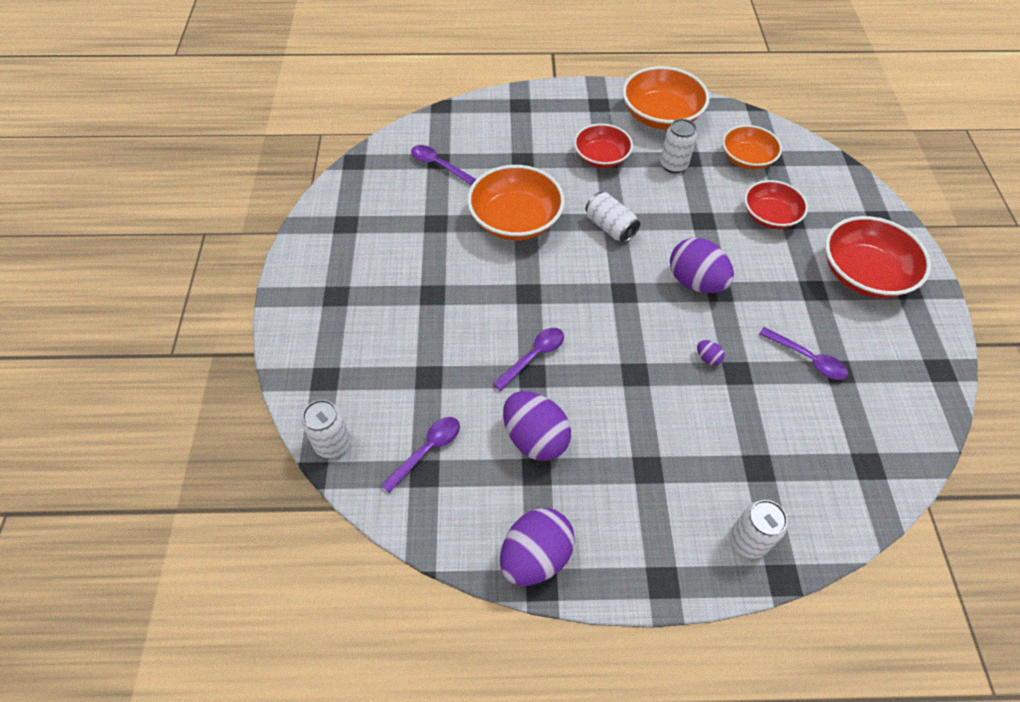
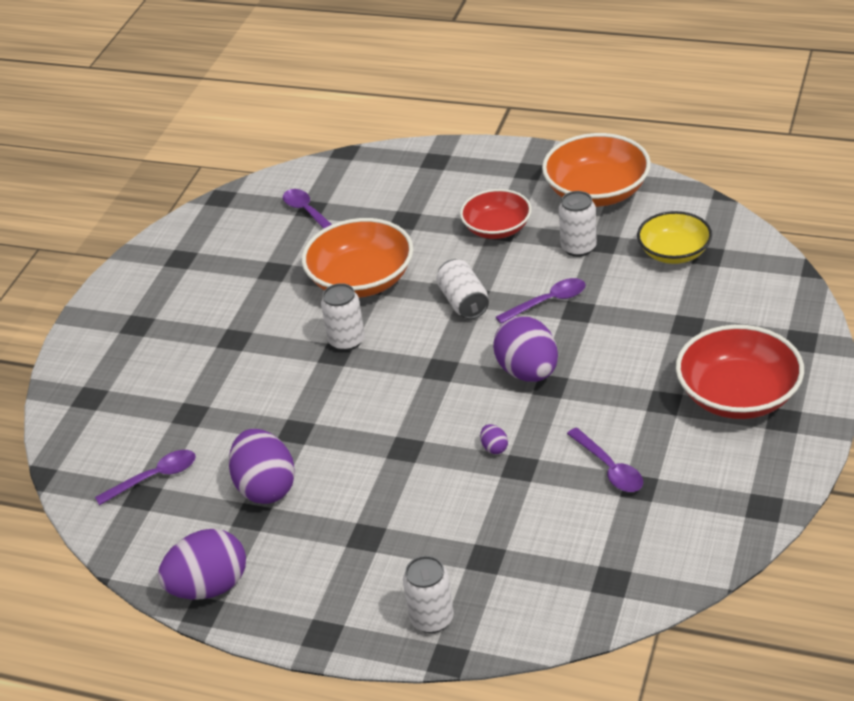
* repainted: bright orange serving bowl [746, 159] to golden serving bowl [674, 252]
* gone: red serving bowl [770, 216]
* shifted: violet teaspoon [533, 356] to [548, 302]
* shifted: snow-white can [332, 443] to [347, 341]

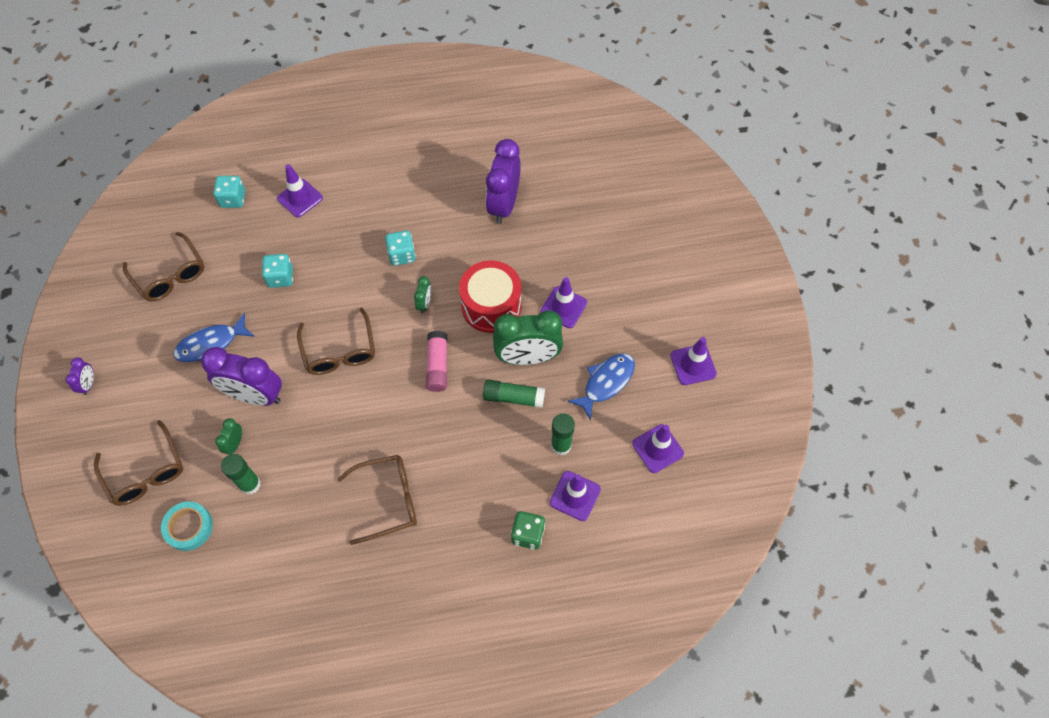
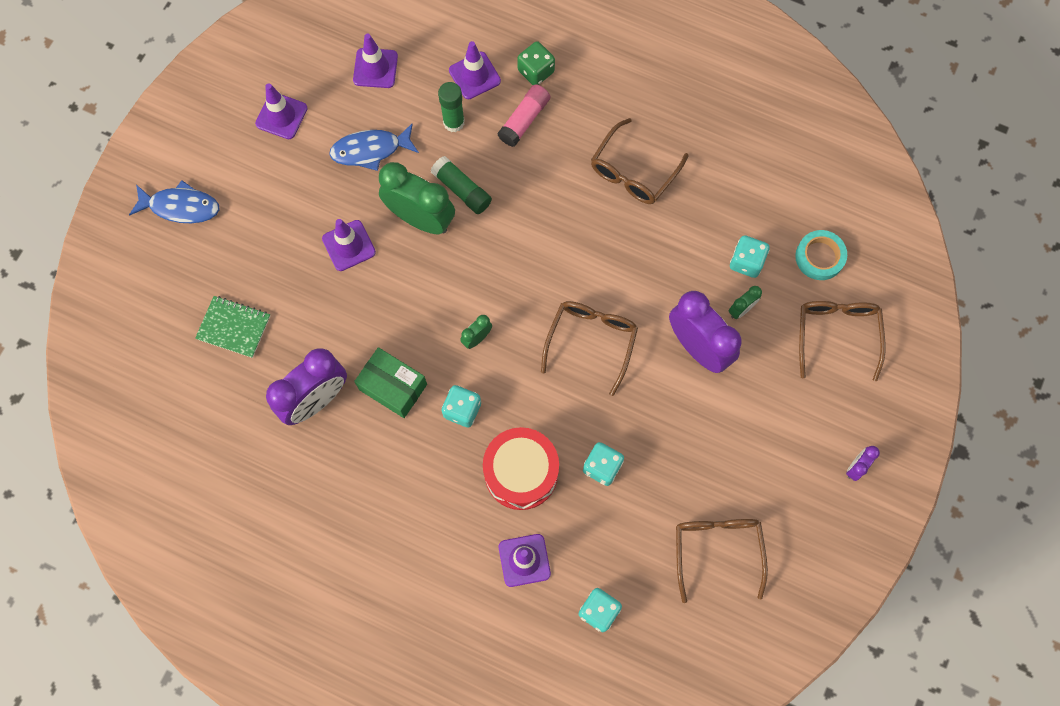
* shifted: red drum [491, 306] to [521, 473]
* shifted: cobalt toy fish [211, 344] to [181, 207]
* shifted: rose-pink stick of glue [437, 366] to [524, 120]
* swapped: emerald stick of glue [250, 484] to teal die [746, 262]
* rotated: dark brown glasses [387, 500] = [633, 171] 75 degrees counterclockwise
* new: emerald notebook [234, 327]
* new: emerald box [393, 387]

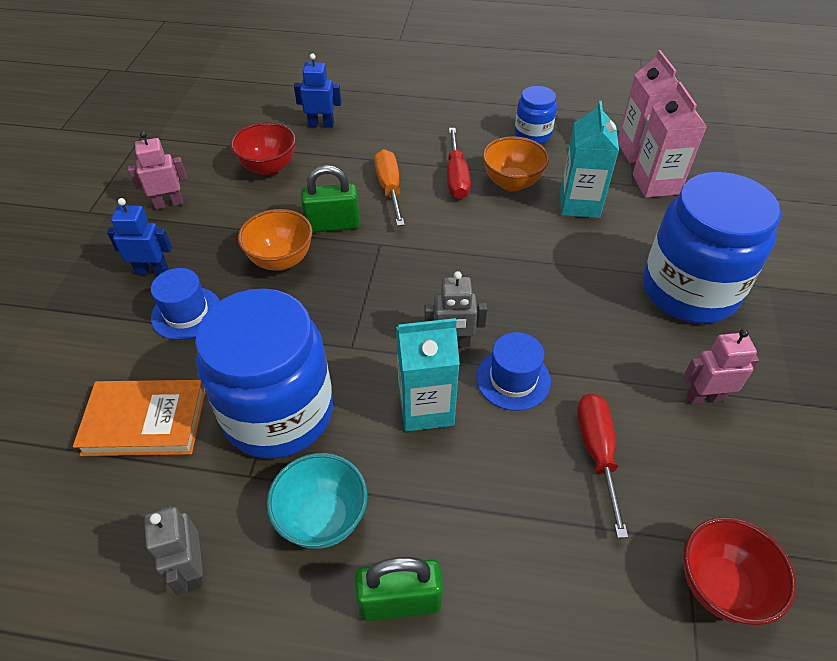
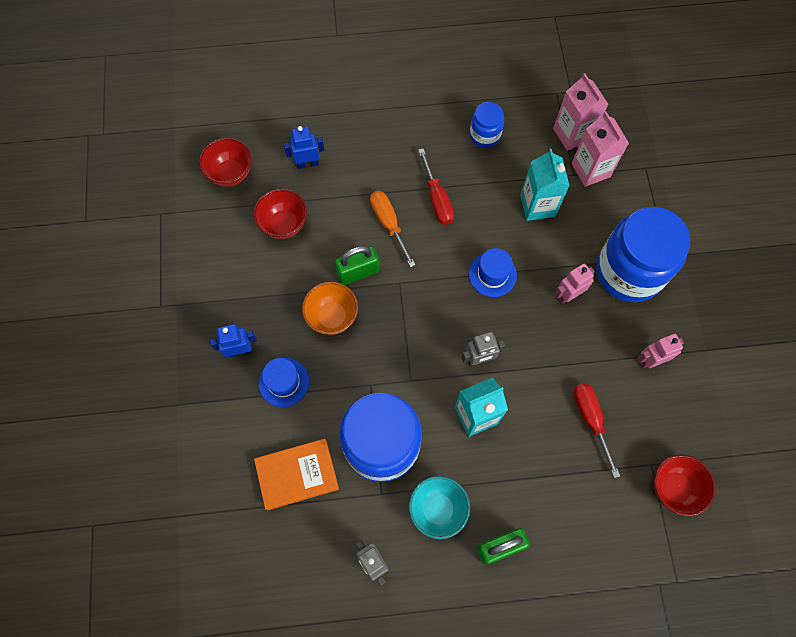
* shifted: rose-pink toy robot [169, 203] to [568, 295]
* gone: bright orange serving bowl [512, 183]
* shifted: cobalt top hat [513, 379] to [492, 274]
* new: red serving bowl [230, 173]

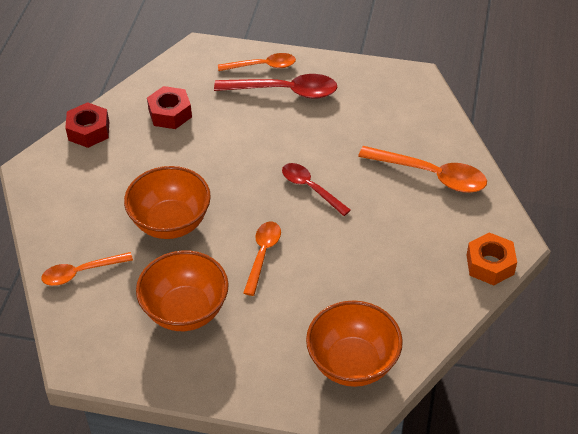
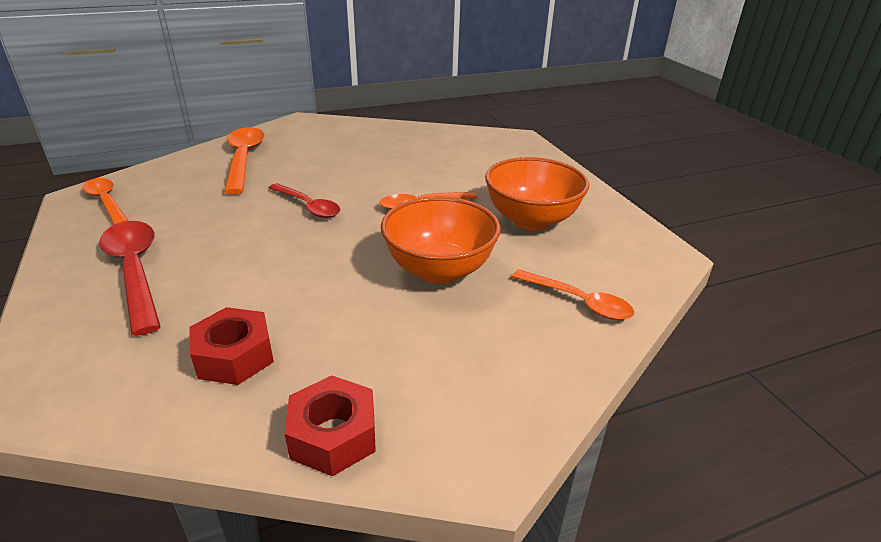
* shifted: bright orange teaspoon [262, 66] to [106, 202]
* rotated: red teaspoon [310, 188] = [308, 206] 60 degrees counterclockwise
* gone: bright orange nut [490, 264]
* gone: bright orange serving bowl [352, 363]

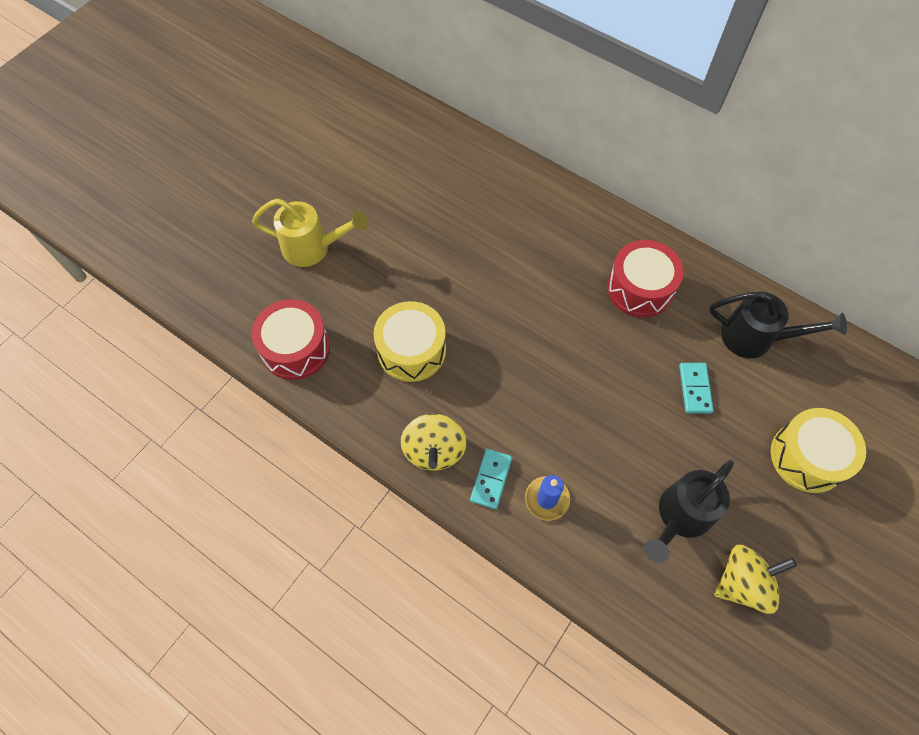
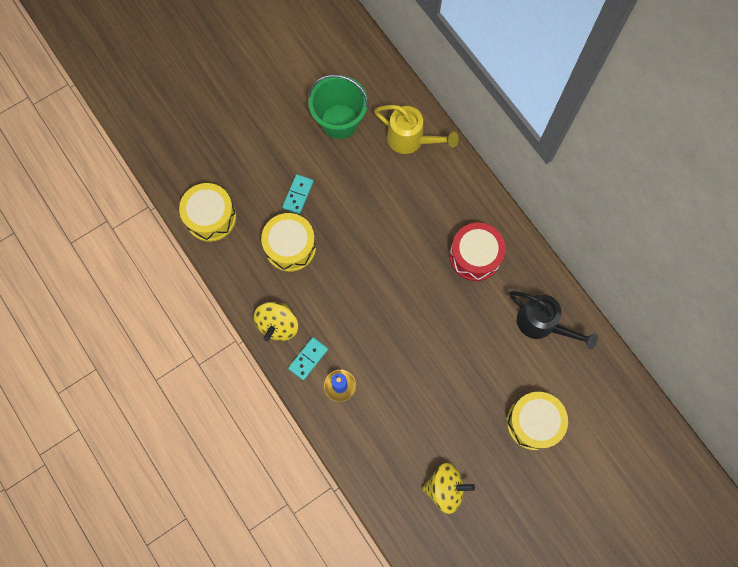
* shifted: golden watering can [313, 248] to [410, 140]
* repainted: red drum [295, 348] to golden drum [210, 217]
* shifted: teal domino tile [695, 389] to [298, 195]
* gone: black watering can [680, 516]
* new: emerald pail [339, 121]

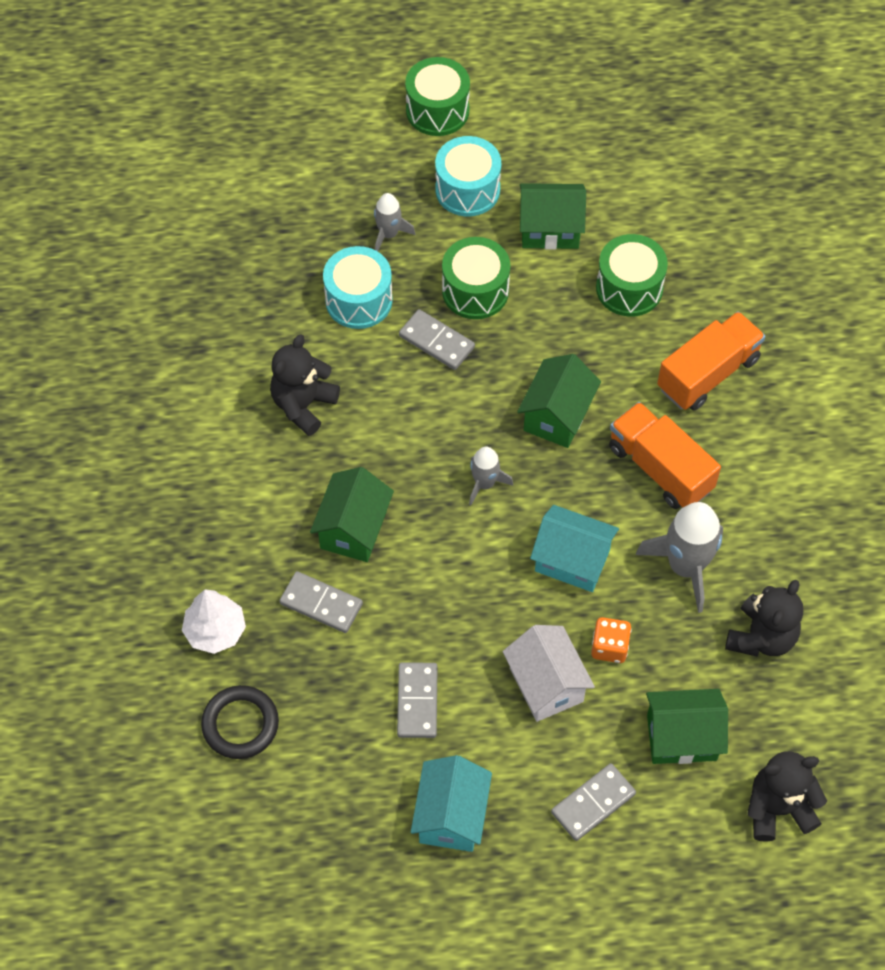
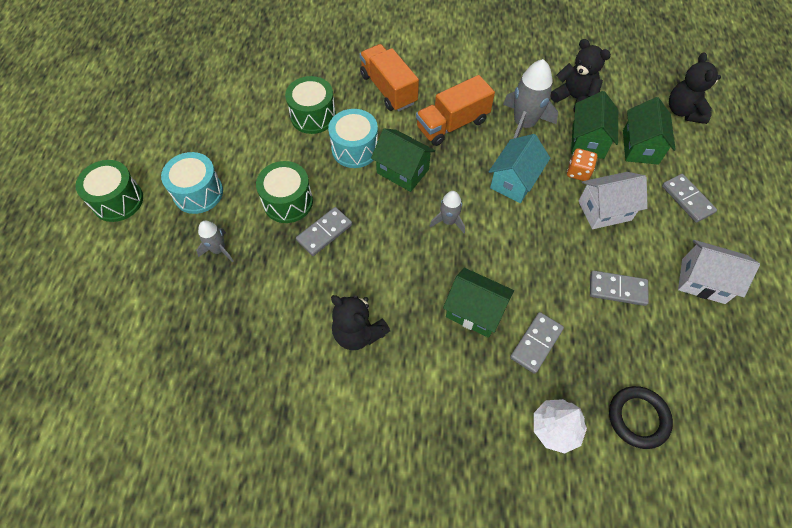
* shifted: emerald cottage [550, 229] to [588, 141]
* shifted: teal drum [359, 300] to [355, 149]
* repainted: teal cottage [451, 816] to snow-white cottage [703, 281]

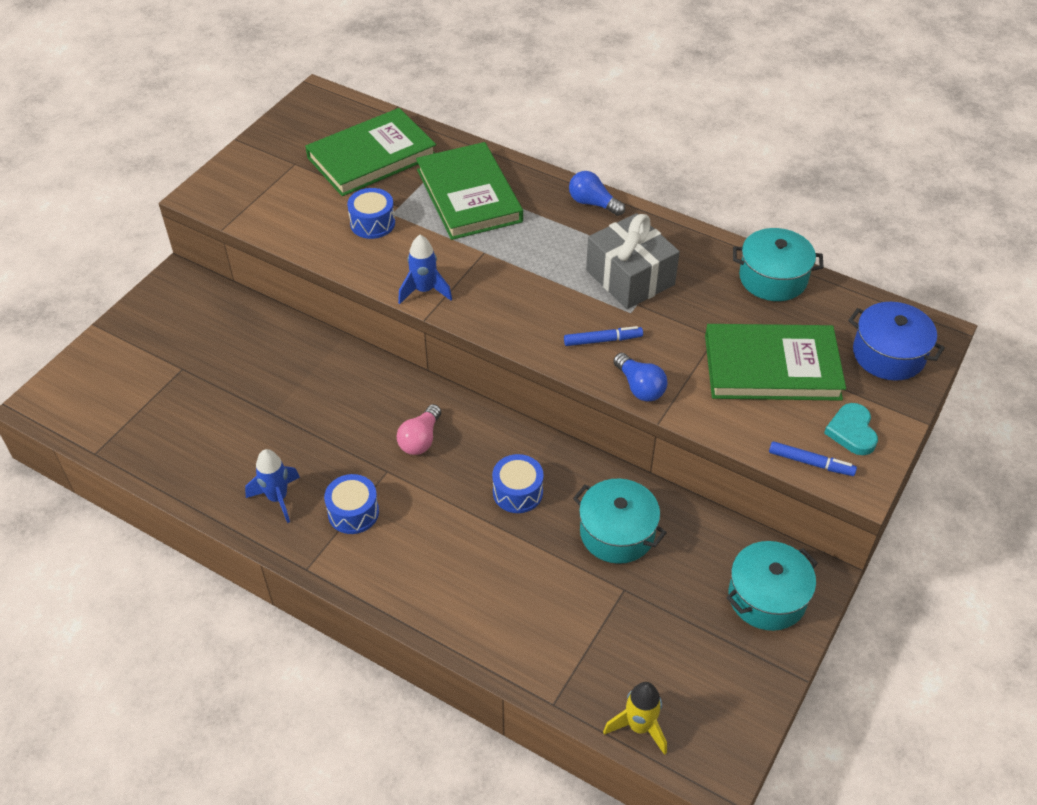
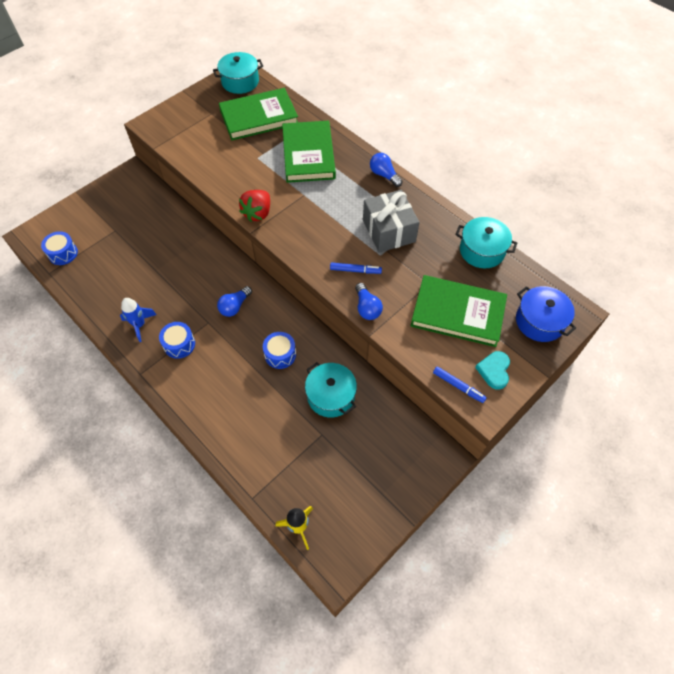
* shifted: cobalt drum [372, 223] to [63, 253]
* swapped: cobalt toy rocket [424, 291] to red toy strawberry [257, 213]
* repainted: rose-pink bulb [420, 439] to cobalt bulb [235, 306]
* shifted: teal pot [767, 597] to [240, 82]

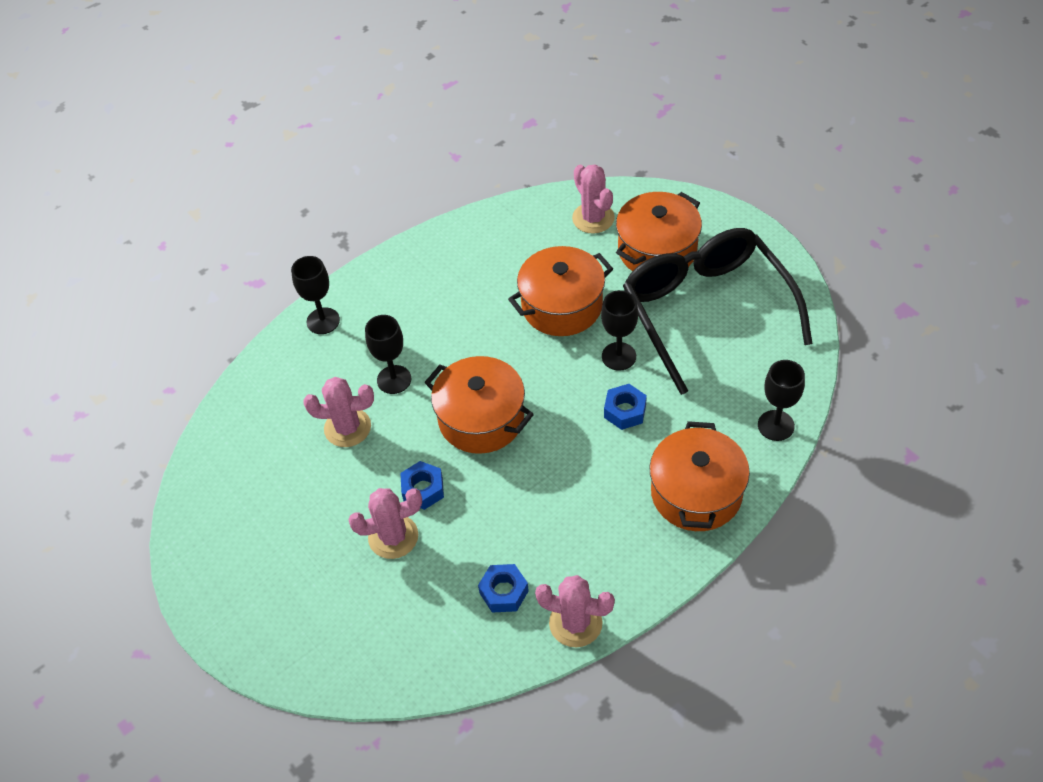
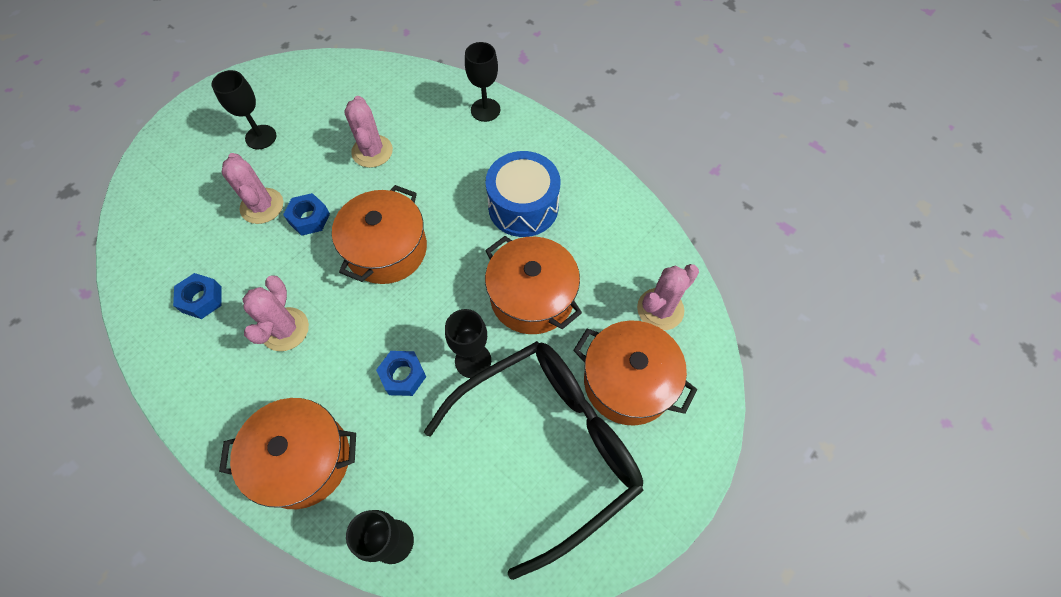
* shifted: black goblet [394, 379] to [261, 137]
* shifted: rose-pink saguaro cactus [575, 623] to [285, 329]
* new: cobalt drum [523, 206]

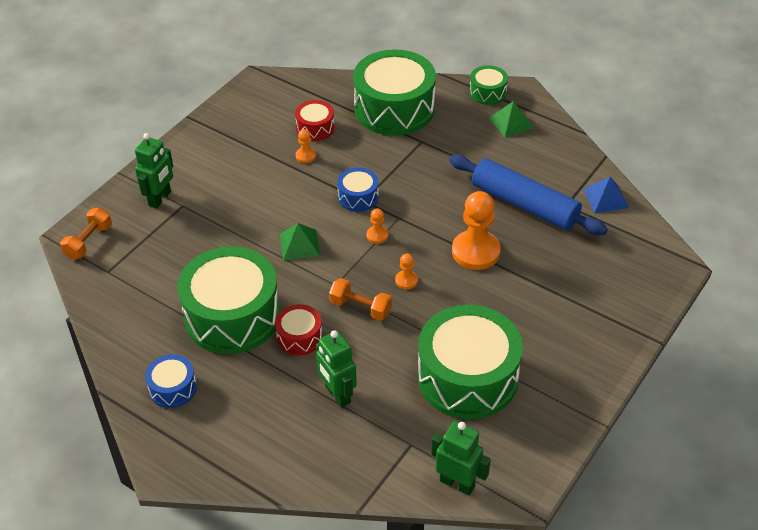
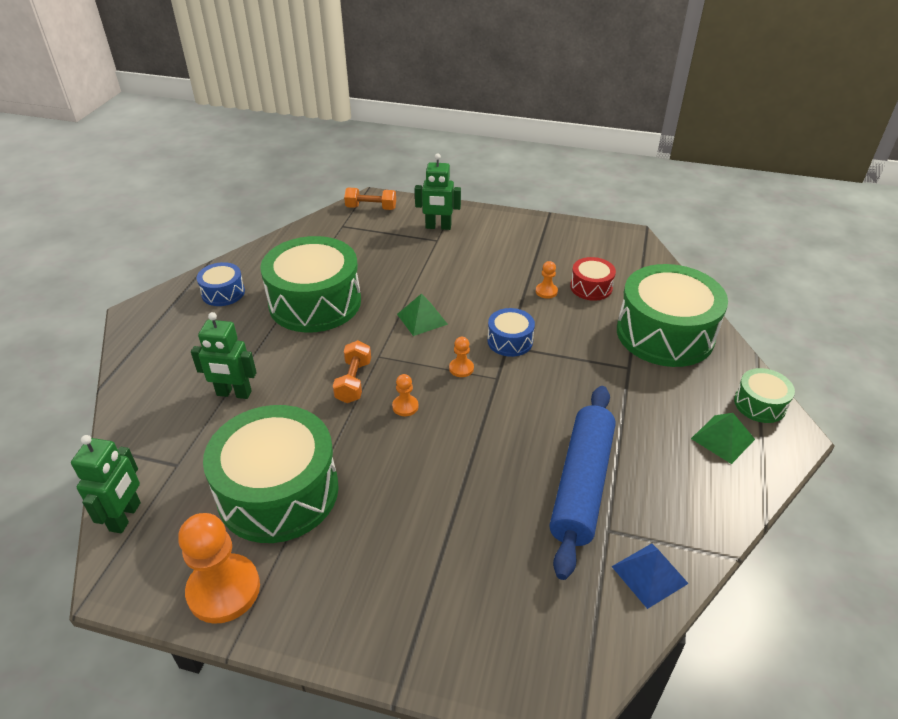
* shifted: bright orange chess pawn [475, 251] to [224, 590]
* gone: red drum [299, 337]
* rotated: emerald toy robot [337, 395] = [234, 393] 120 degrees counterclockwise

